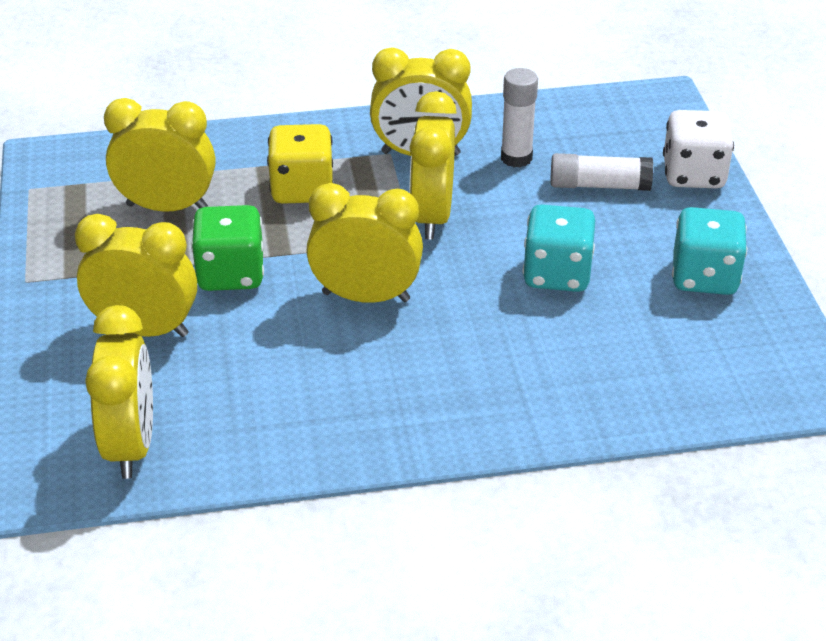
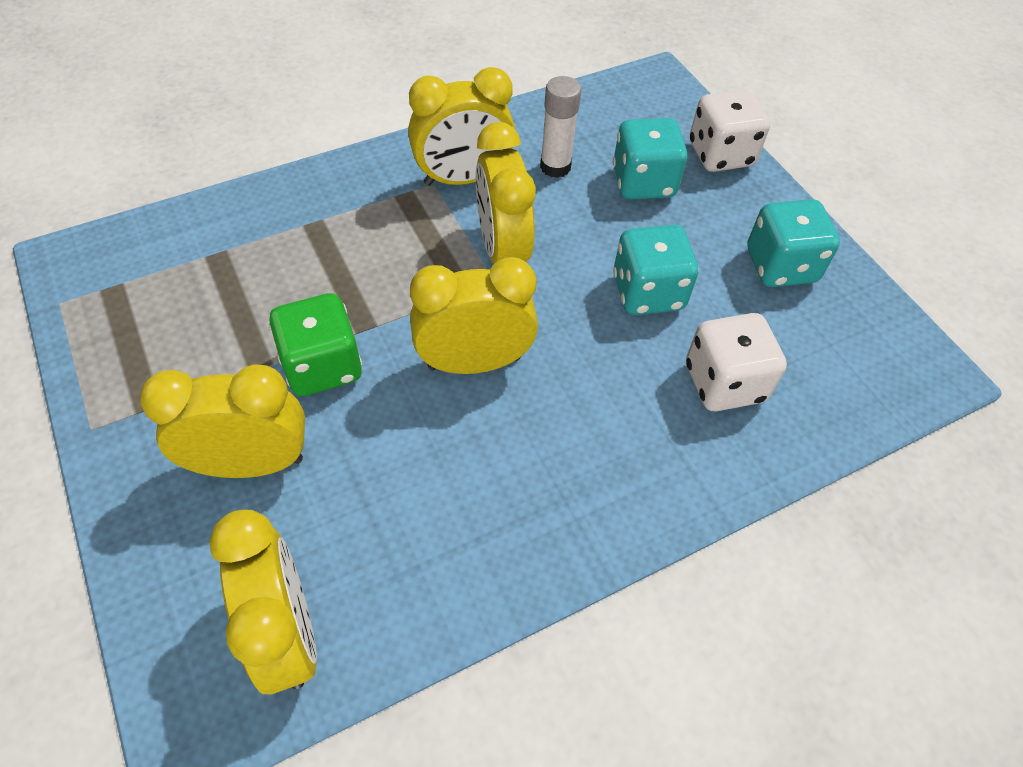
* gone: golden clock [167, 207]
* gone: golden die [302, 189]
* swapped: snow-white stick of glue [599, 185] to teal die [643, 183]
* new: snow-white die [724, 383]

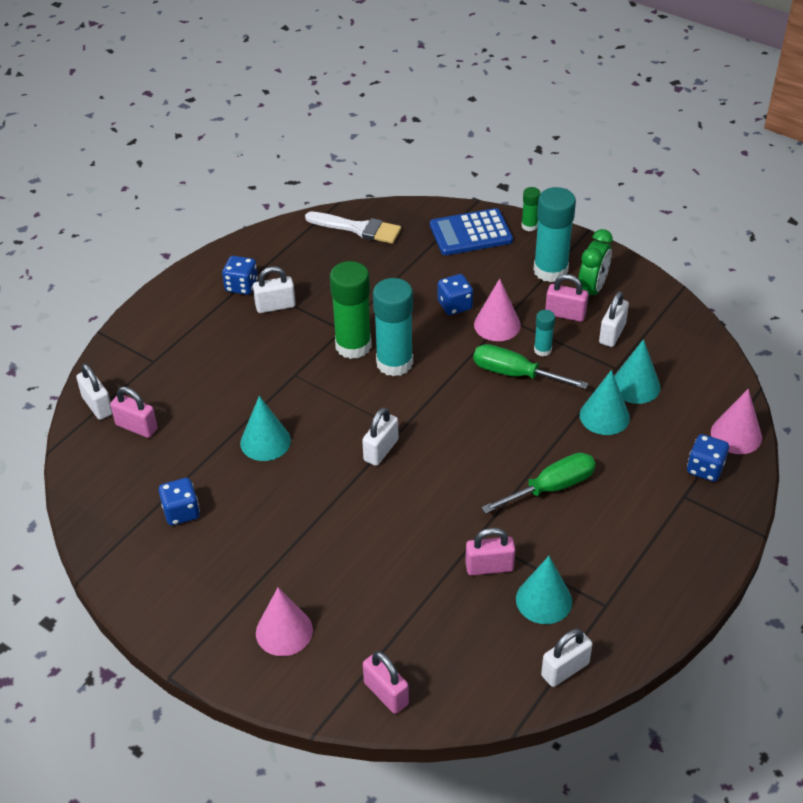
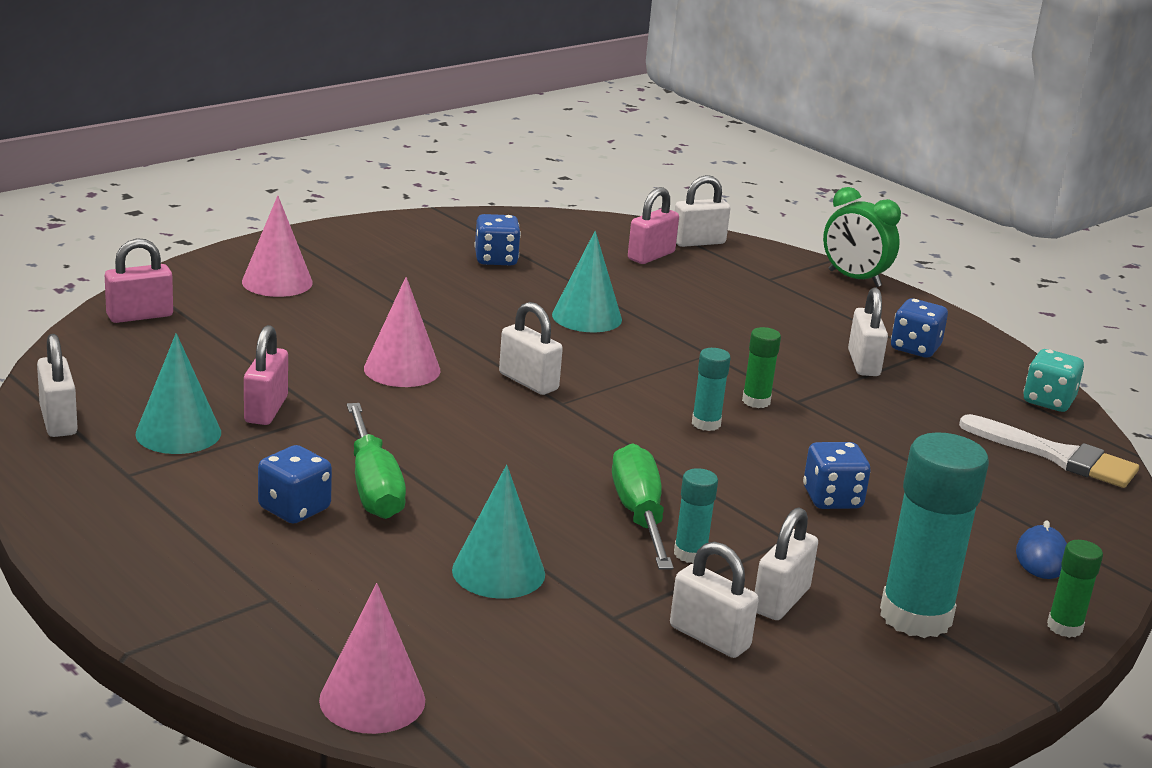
* swapped: cobalt pocket calculator [470, 233] to cobalt mouse [1042, 557]
* rotated: snow-white brush [358, 228] = [1057, 456] 90 degrees counterclockwise
* shifted: emerald clock [592, 289] to [854, 279]
* scaled: emerald stick of glue [353, 346] = [756, 401] x0.49
* repainted: rose-pink small lock [565, 314] to snow-white small lock [781, 600]
* scaled: teal stick of glue [394, 363] = [706, 423] x0.49
* shifted: rose-pink cone shape [497, 325] to [402, 369]
* gone: teal cone shape [635, 385]
* rotated: emerald screwdriver [515, 374] = [639, 515] 45 degrees counterclockwise
* shifted: cobalt die [705, 469] to [294, 509]
* new: teal die [1048, 401]

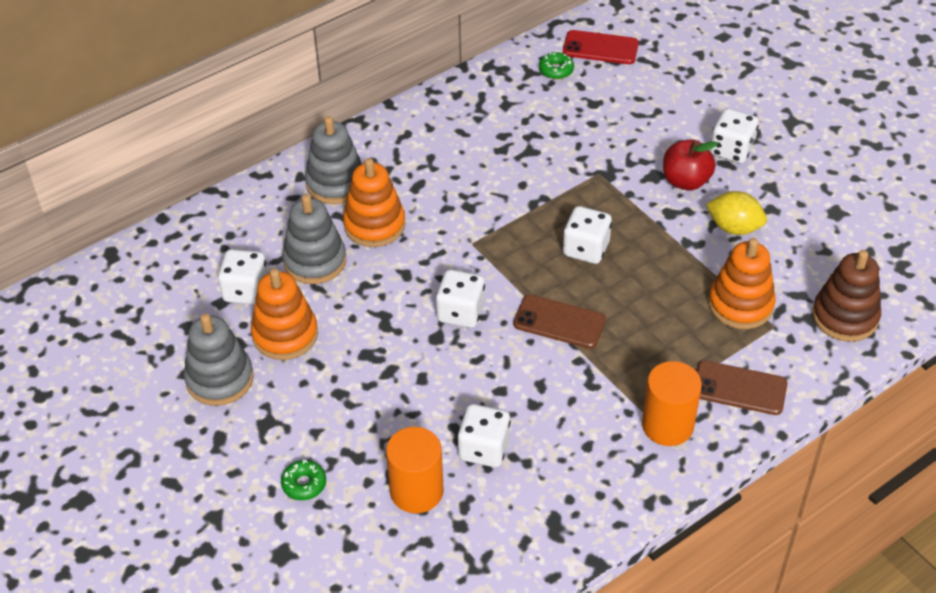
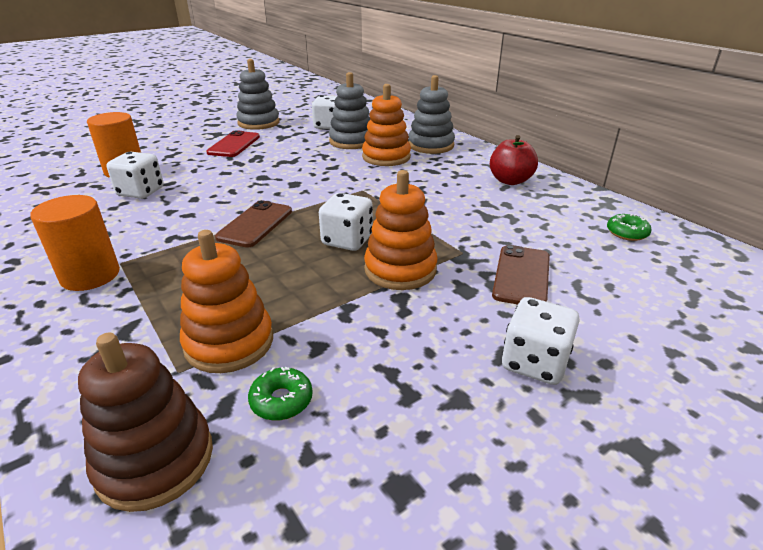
* shifted: red phone [600, 48] to [234, 145]
* shifted: red toy apple [686, 181] to [510, 181]
* gone: golden lemon [734, 227]
* shifted: bright orange stacking rings [285, 334] to [400, 269]
* gone: snow-white die [460, 312]
* shifted: dark brown phone [739, 388] to [521, 276]
* shifted: emerald glazed donut [304, 484] to [281, 400]

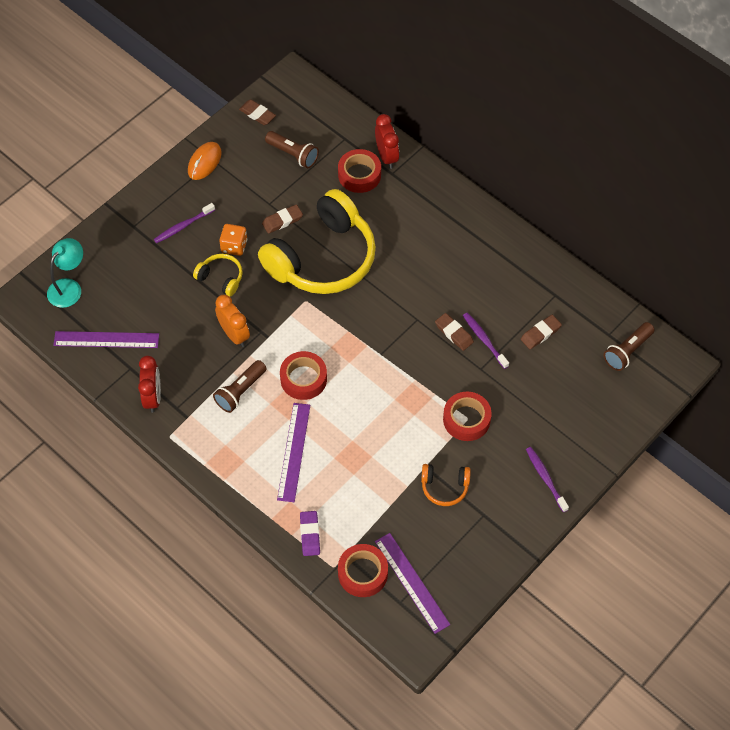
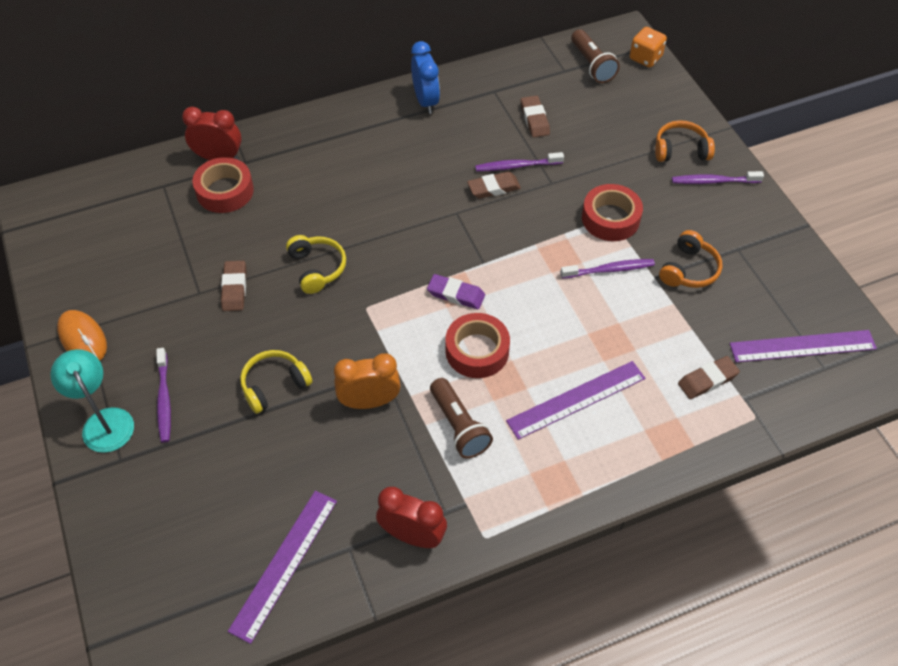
* shifted: dark brown pencil eraser [257, 114] to [707, 380]
* gone: dark brown pocket torch [293, 154]
* scaled: golden headphones [323, 258] = [317, 268] x0.42
* shifted: bright orange die [234, 246] to [645, 58]
* shifted: teal reading lamp [69, 287] to [104, 421]
* rotated: violet straightedge [294, 452] = [576, 399] 60 degrees counterclockwise
* shifted: violet pencil eraser [310, 534] to [456, 294]
* gone: red tape [362, 573]
* new: cobalt clock [426, 101]
* new: bright orange headphones [680, 150]
* new: violet tooth brush [609, 270]

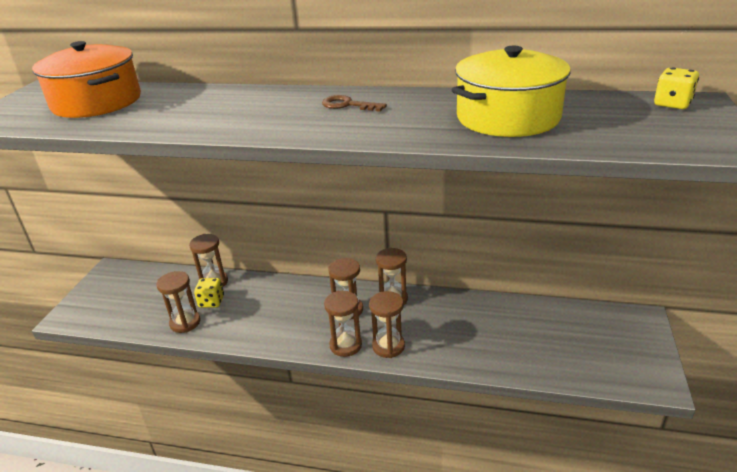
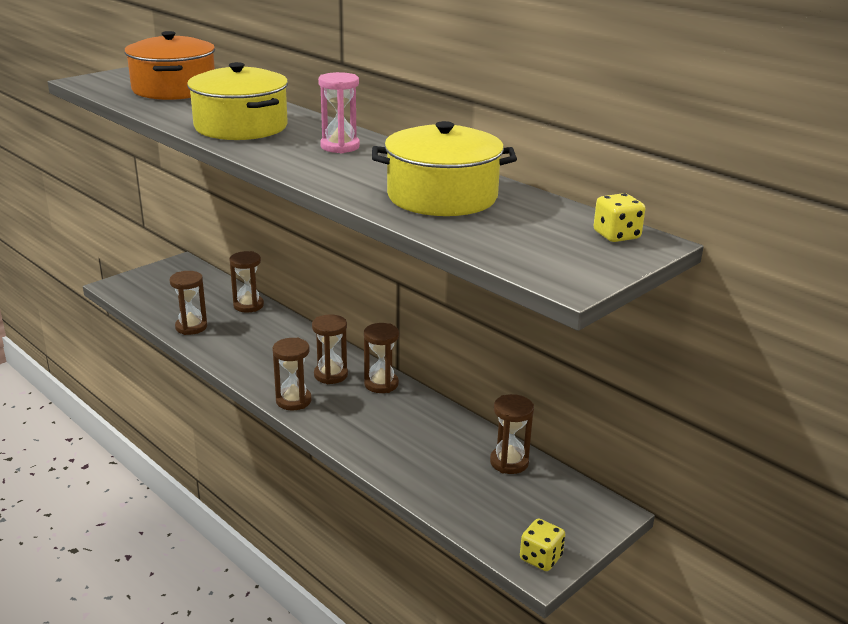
* swapped: dark brown door key [348, 105] to rose-pink hourglass [340, 147]
* shifted: golden die [211, 301] to [541, 558]
* shifted: dark brown hourglass [388, 346] to [509, 462]
* new: golden pot [241, 127]

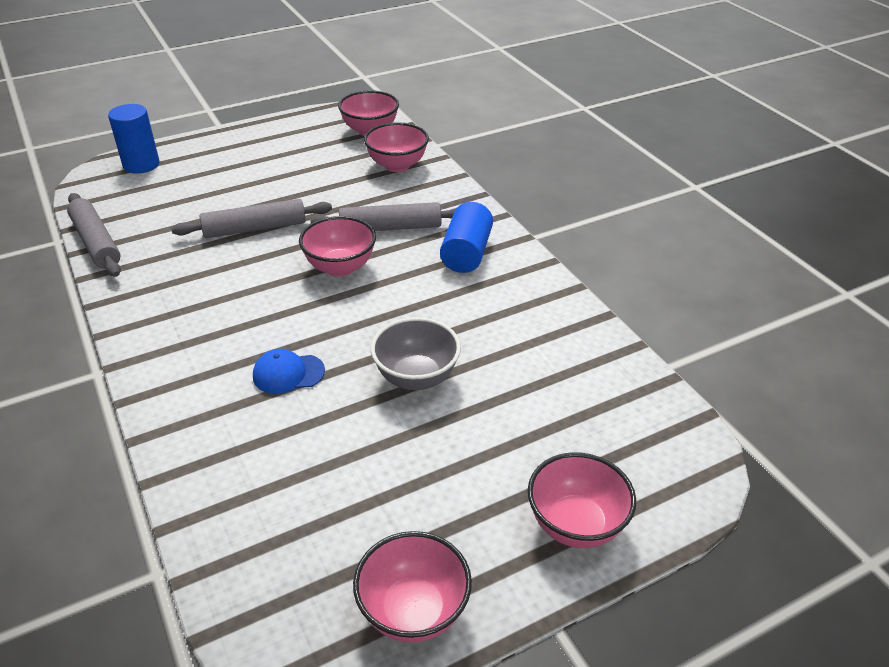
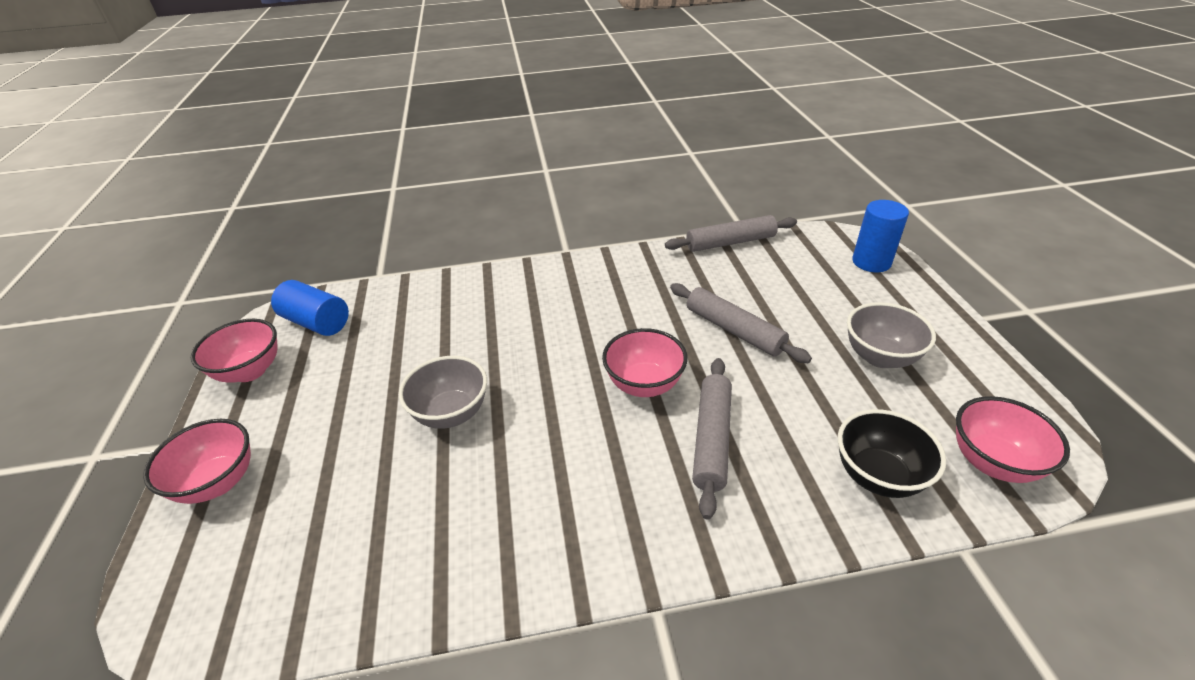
* repainted: rose-pink serving bowl [397, 165] to black serving bowl [878, 476]
* rotated: gray rolling pin [255, 228] = [734, 330] 45 degrees counterclockwise
* shifted: cobalt cylinder shape [466, 253] to [317, 322]
* gone: cobalt cap [288, 373]
* new: gray serving bowl [880, 357]

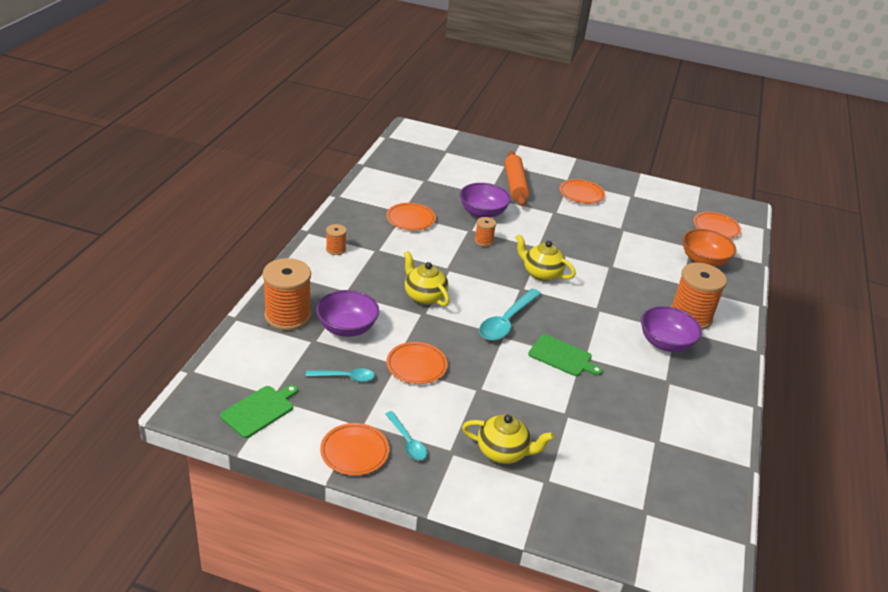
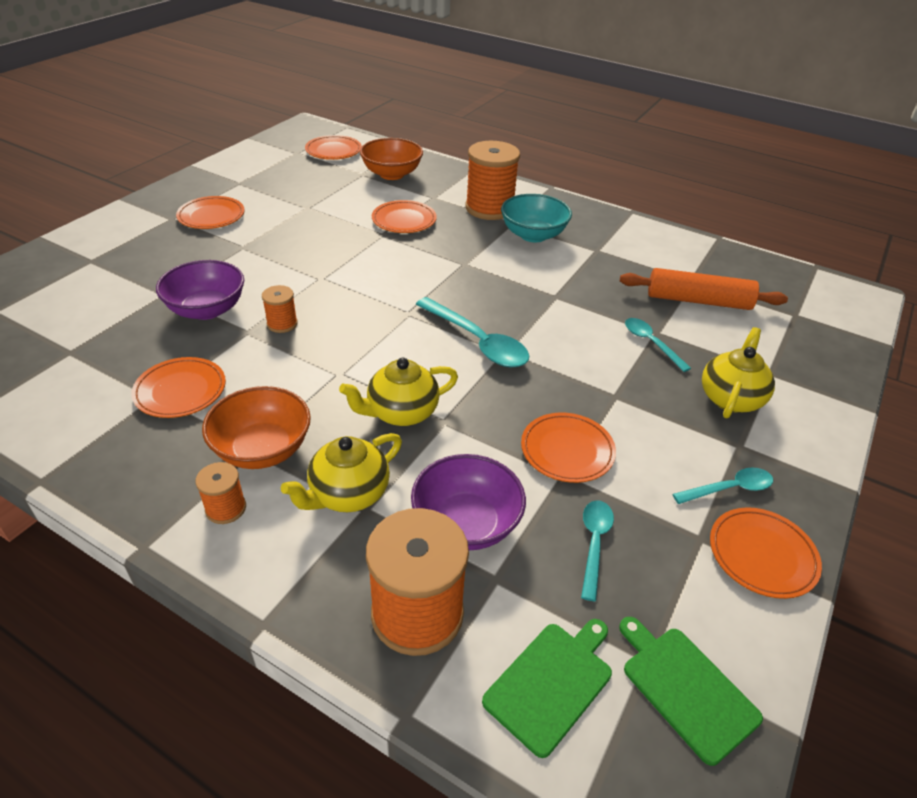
* shifted: bright orange rolling pin [515, 185] to [698, 301]
* shifted: golden teapot [541, 273] to [348, 494]
* repainted: violet serving bowl [665, 343] to teal serving bowl [533, 235]
* shifted: emerald chopping board [562, 356] to [551, 683]
* new: bright orange dinner plate [404, 220]
* new: teal teaspoon [651, 343]
* new: bright orange serving bowl [263, 449]

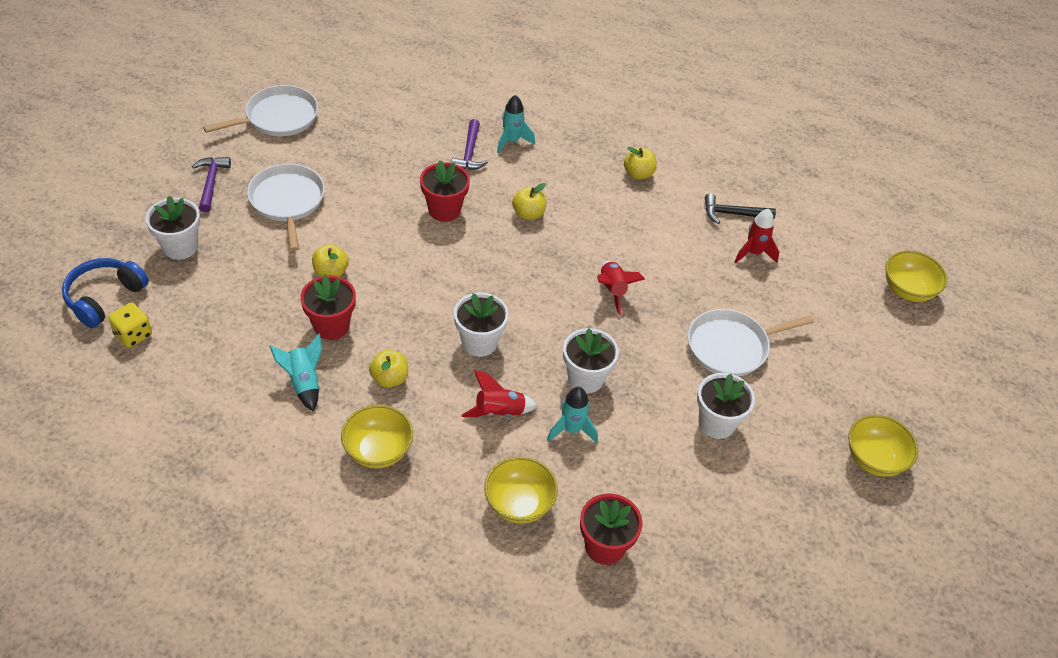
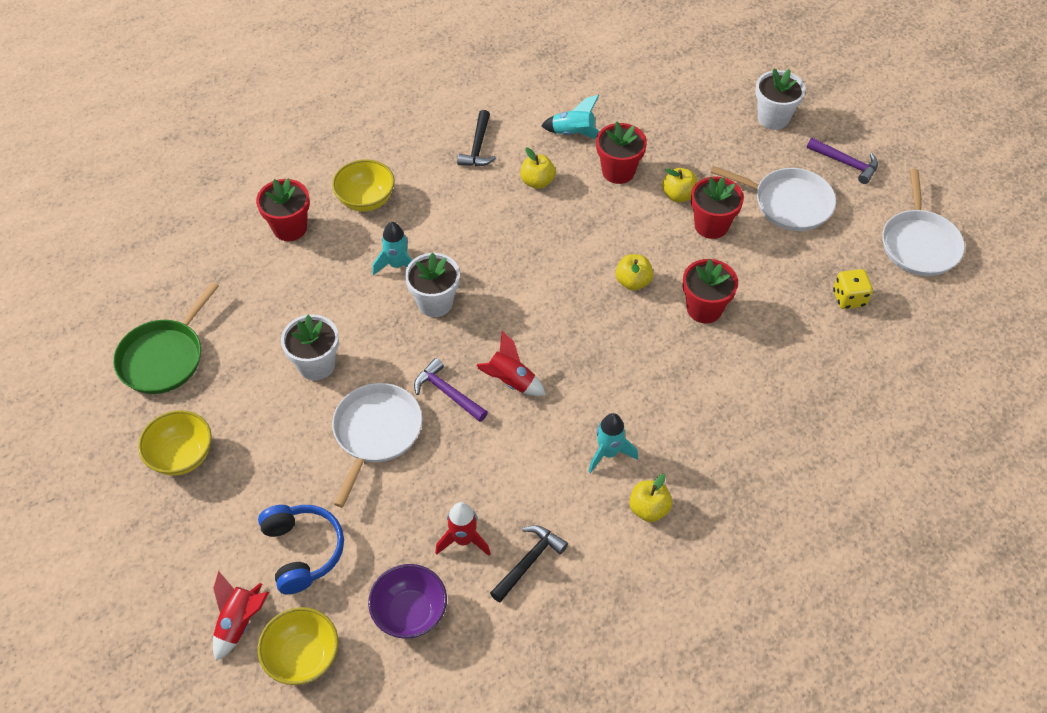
* shifted: teal toy rocket [512, 141] to [608, 453]
* shifted: violet claw hammer [469, 153] to [447, 393]
* shifted: golden toy apple [528, 214] to [633, 282]
* shifted: cobalt headphones [104, 297] to [303, 551]
* gone: snow-white plant pot [479, 342]
* shifted: golden die [133, 335] to [849, 298]
* shifted: red toy rocket [499, 412] to [240, 622]
* swapped: golden serving bowl [378, 450] to black claw hammer [478, 147]
* new: red plant pot [711, 225]
* new: emerald frying pan [164, 357]
* new: violet serving bowl [410, 613]

